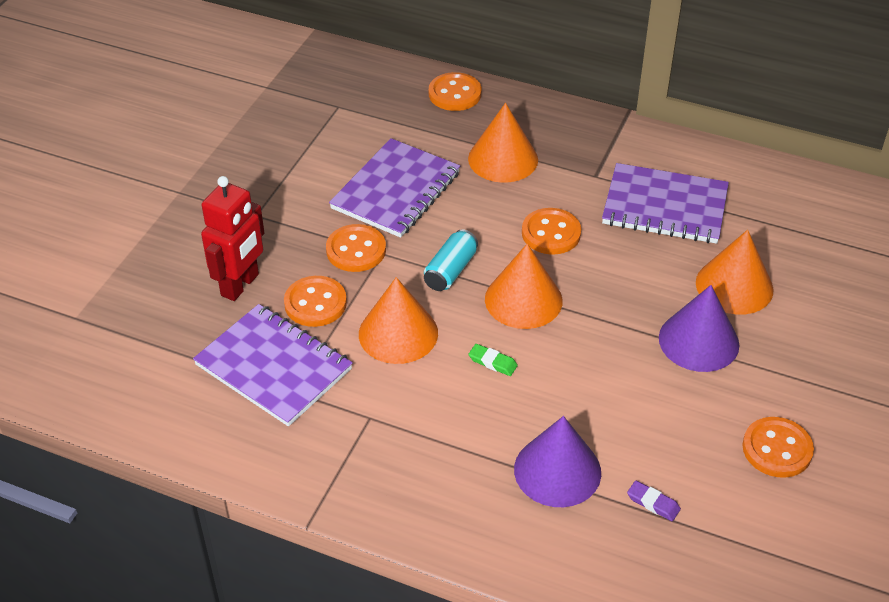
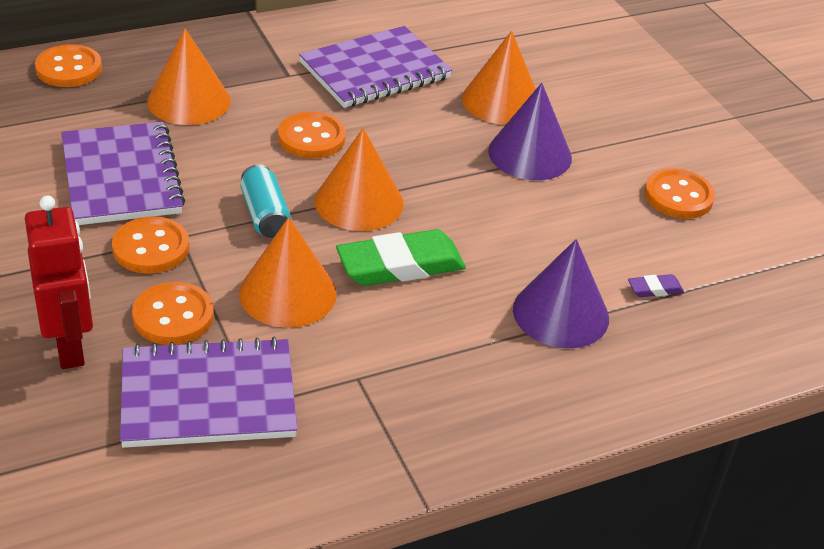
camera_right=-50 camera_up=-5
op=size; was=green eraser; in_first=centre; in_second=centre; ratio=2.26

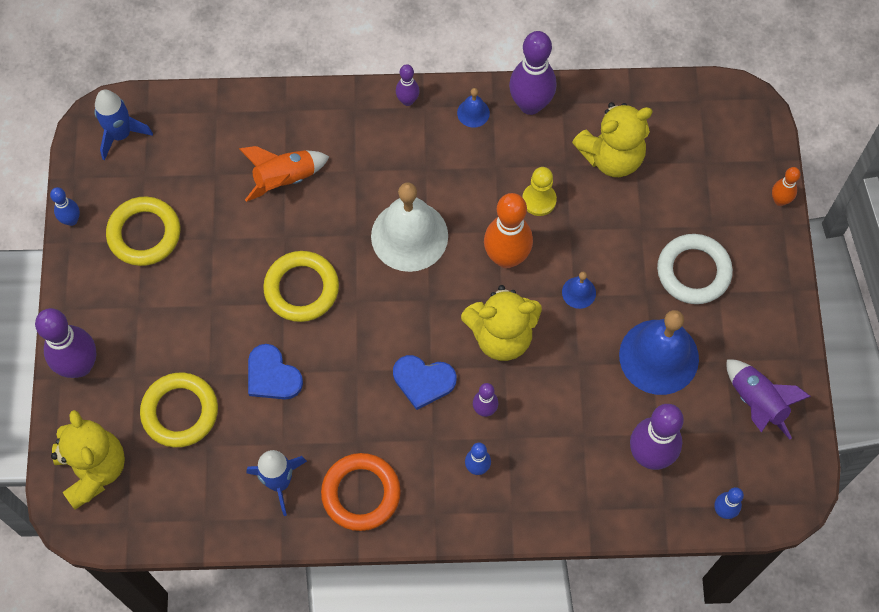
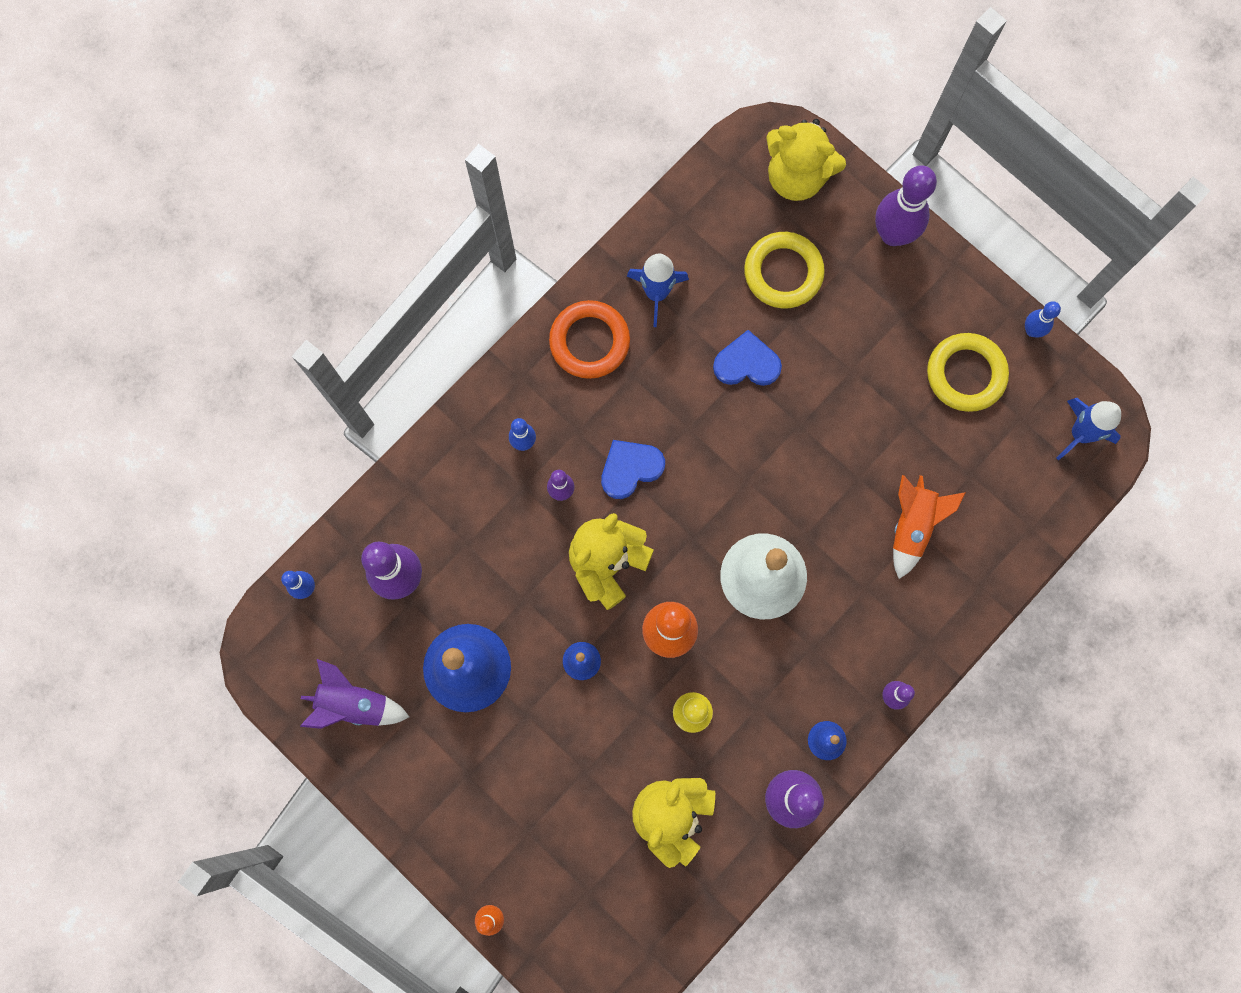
camera_right=135 camera_up=10
op=missing; was=yellow ring (no. 3 from left); in_first=centre
op=missing; was=white ring; in_first=middle right

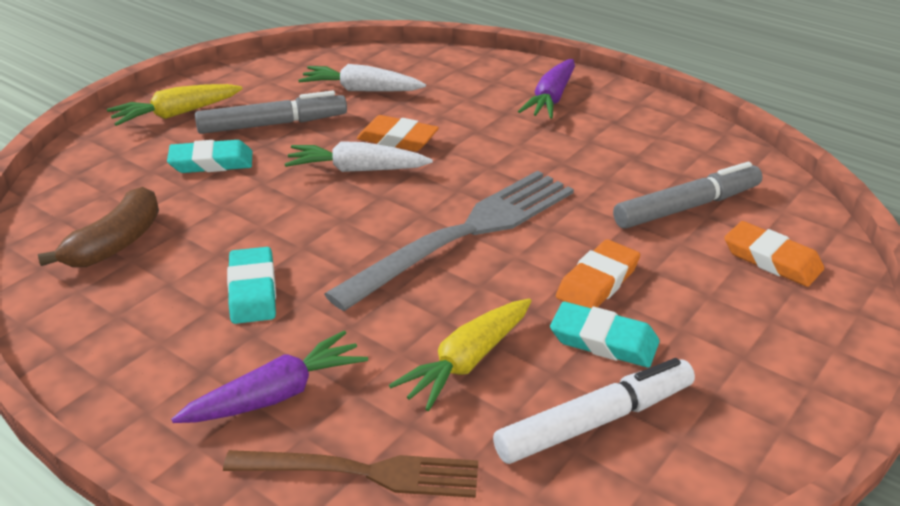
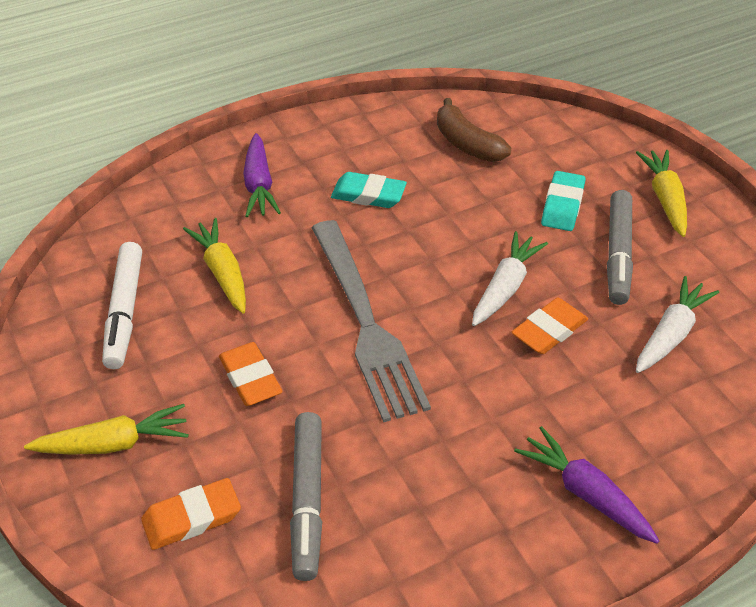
camera_right=115 camera_up=10
op=missing; was=brown fork; in_first=bottom centre
op=missing; was=turquoise eraser (no. 3 from left); in_first=middle right
op=appeared; now=yellow carrot (no. 1 from left); in_second=bottom left

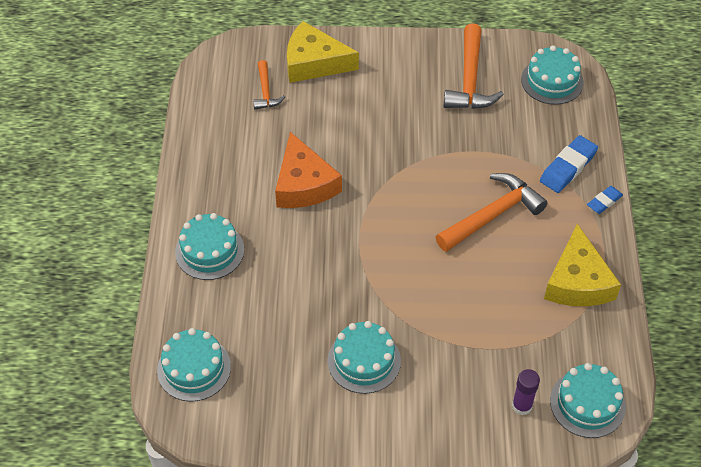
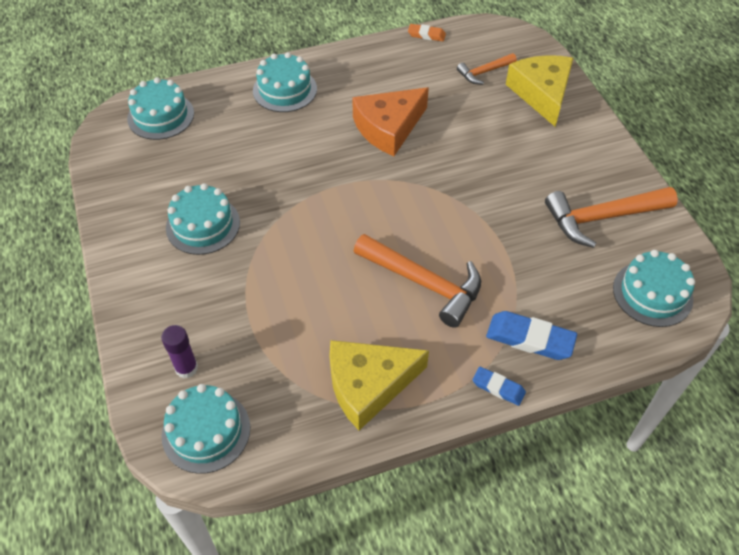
camera_right=70 camera_up=0
op=appeared; now=orange eraser; in_second=top centre

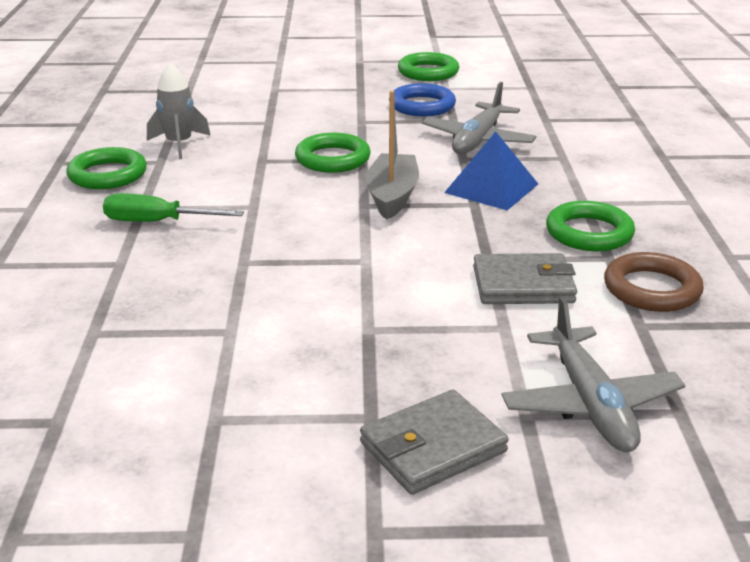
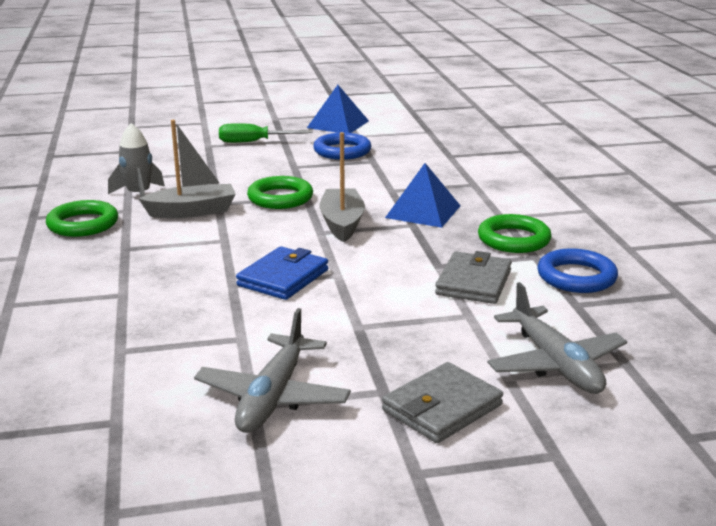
camera_right=-10 camera_up=-5
op=appeared; now=grey boat (no. 1 from left); in_second=top left
op=appeared; now=blue wallet; in_second=centre
op=relocated; was=green screwdriver; in_first=middle left; in_second=top centre
op=relocated; was=grey plane (no. 1 from left); in_first=top centre; in_second=bottom centre
op=exchanged; was=green ring (no. 3 from left); now=blue pyramid (no. 1 from left); in_first=top centre; in_second=top centre
op=colour; was=brown ring; now=blue ring (no. 2 from left); in_first=middle right; in_second=middle right
op=spun; was=grey wallet (no. 2 from left); in_first=middle right; in_second=centre; clockwise=-60

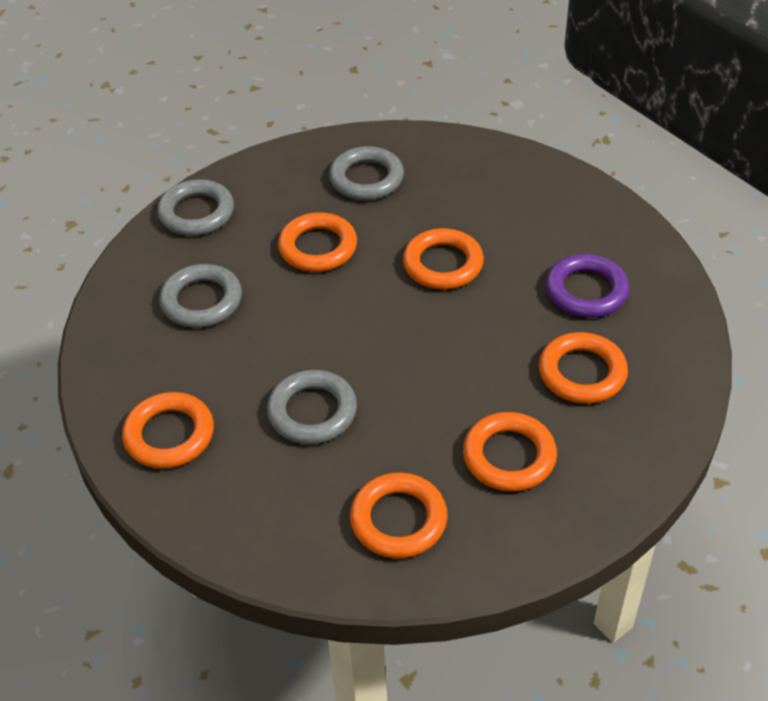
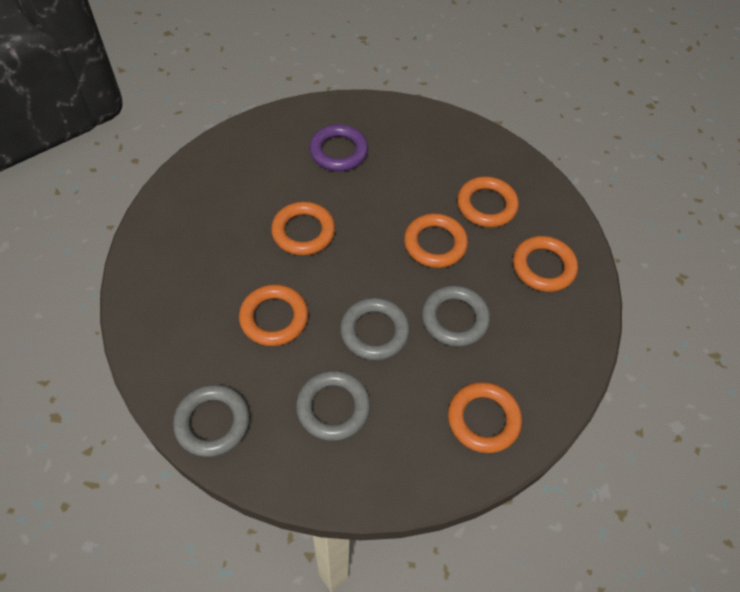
camera_right=-95 camera_up=10
op=relocated; was=grey ring (no. 4 from left in the first image); now=grey ring (no. 3 from left); in_first=top centre; in_second=centre
op=relocated; was=orange ring (no. 6 from left in the first image); now=orange ring (no. 3 from left); in_first=middle right; in_second=centre

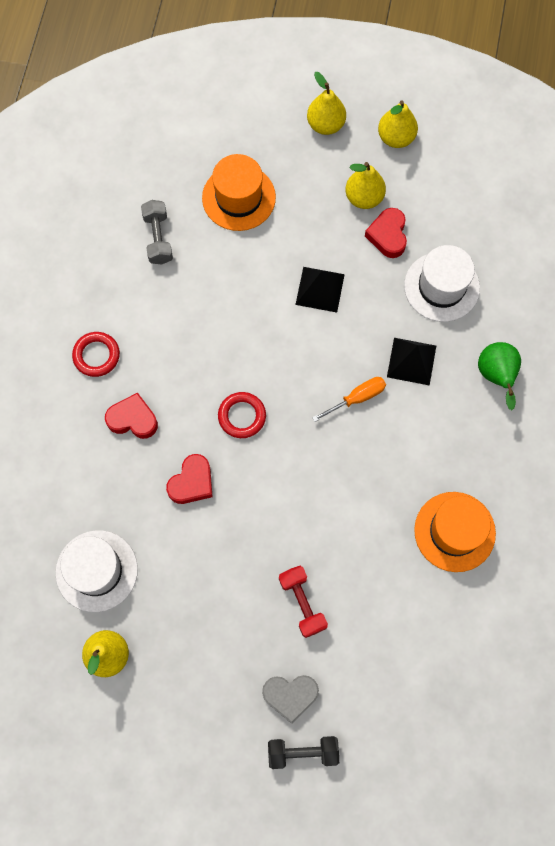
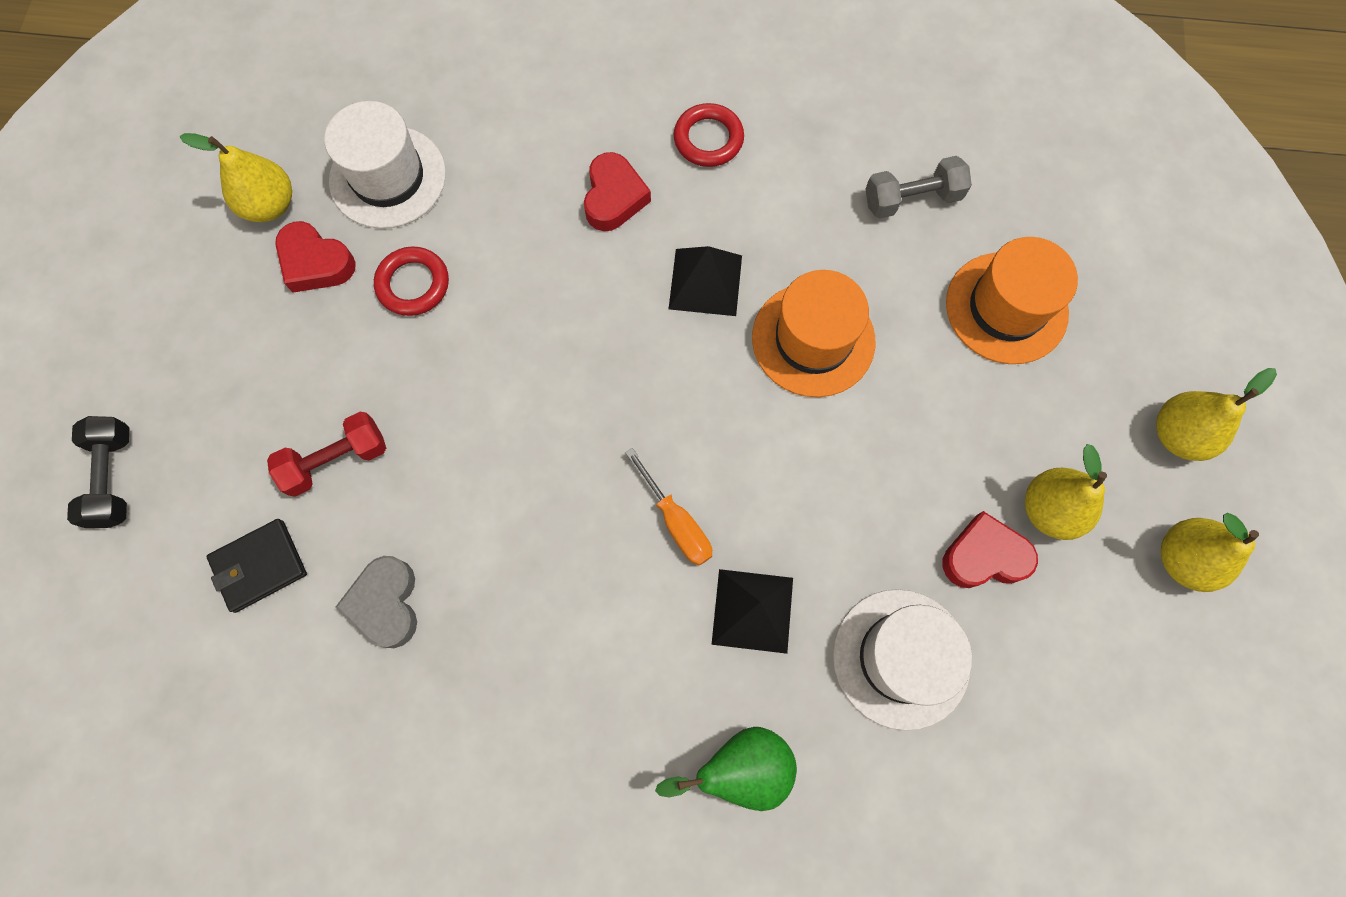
camera_right=85 camera_up=0
op=appeared; now=black wallet; in_second=middle left
op=relocated; was=red heart (no. 2 from left in the first image); now=red heart (no. 1 from left); in_first=centre; in_second=top left
op=relocated; was=red ring (no. 2 from left in the first image); now=red ring (no. 1 from left); in_first=centre; in_second=top left
op=relocated; was=grey heart; in_first=bottom centre; in_second=bottom left
op=relocated; was=black pyramid (no. 1 from left); in_first=centre; in_second=top centre
op=relocated; was=orange hat (no. 2 from left in the first image); now=orange hat (no. 1 from left); in_first=middle right; in_second=centre

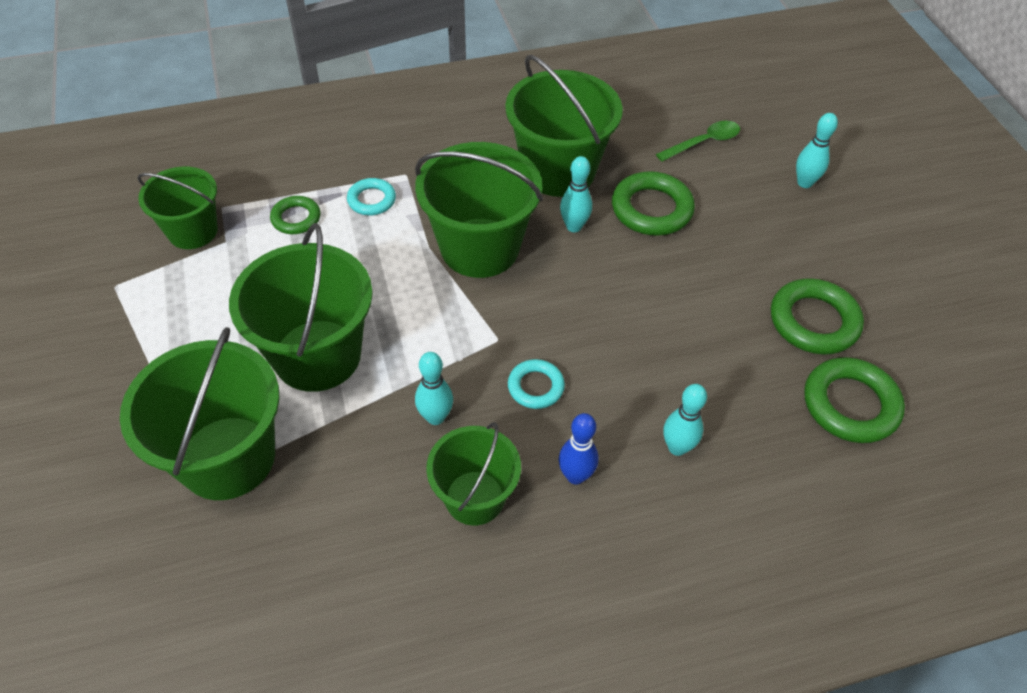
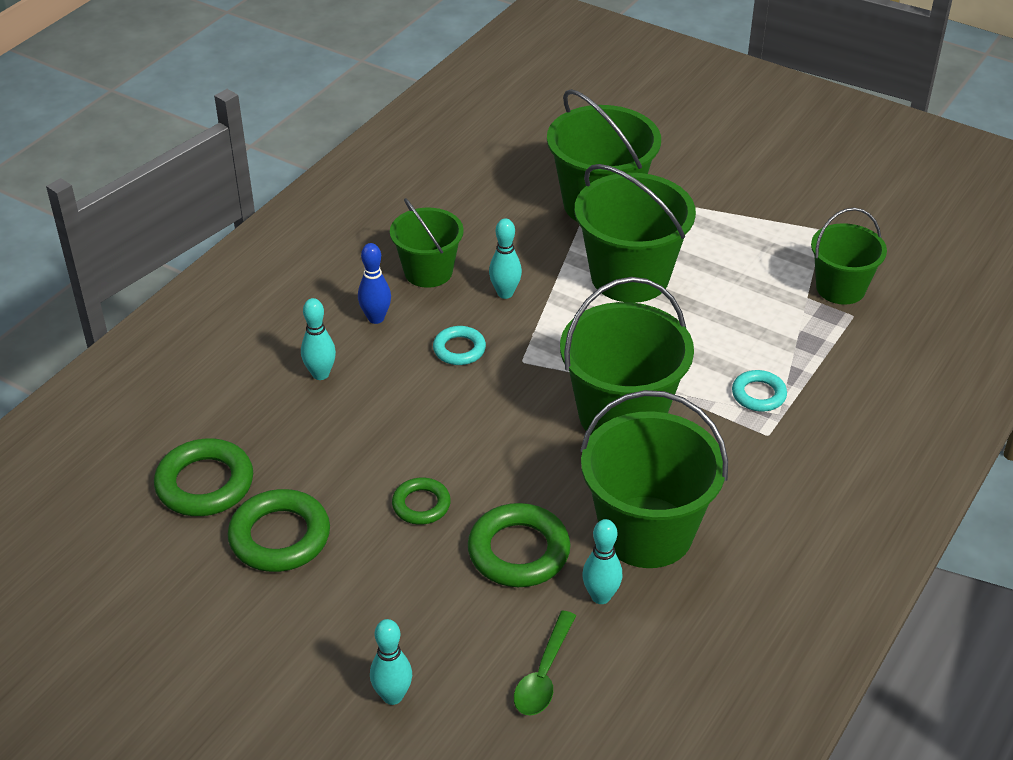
camera_right=140 camera_up=-10
op=relocated; was=green ring (no. 1 from left in the first image); now=green ring (no. 3 from left); in_first=top left; in_second=centre
op=relocated; was=turquoise bowling pin (no. 2 from left in the first image); now=turquoise bowling pin (no. 4 from left); in_first=top centre; in_second=bottom centre

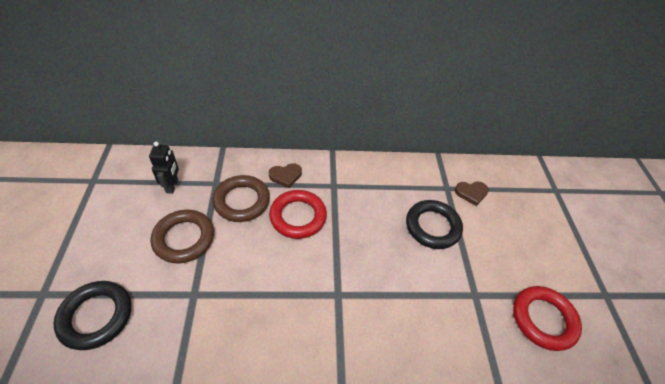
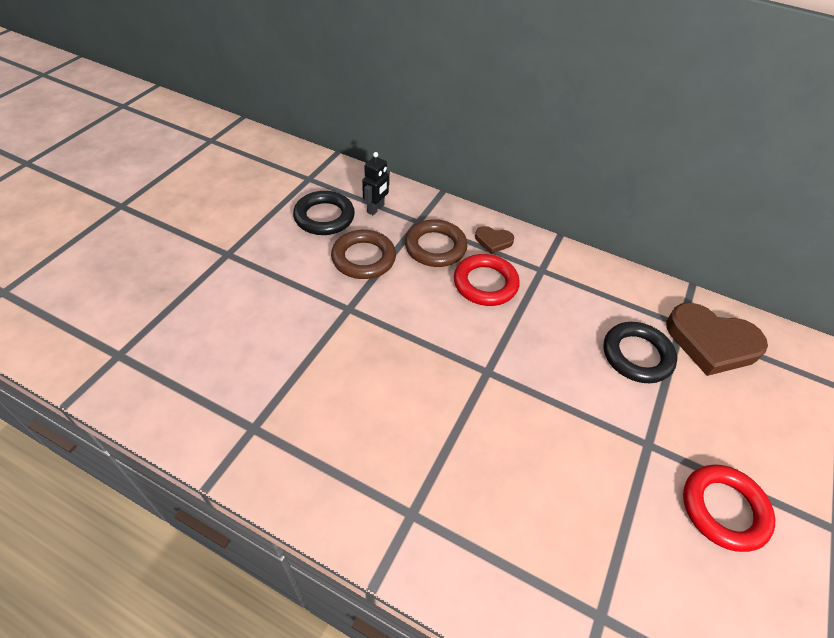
camera_right=30 camera_up=0
op=relocated; was=black ring (no. 1 from left); in_first=bottom left; in_second=centre
op=size; was=brown heart (no. 2 from left); in_first=middle right; in_second=middle right; ratio=2.1

